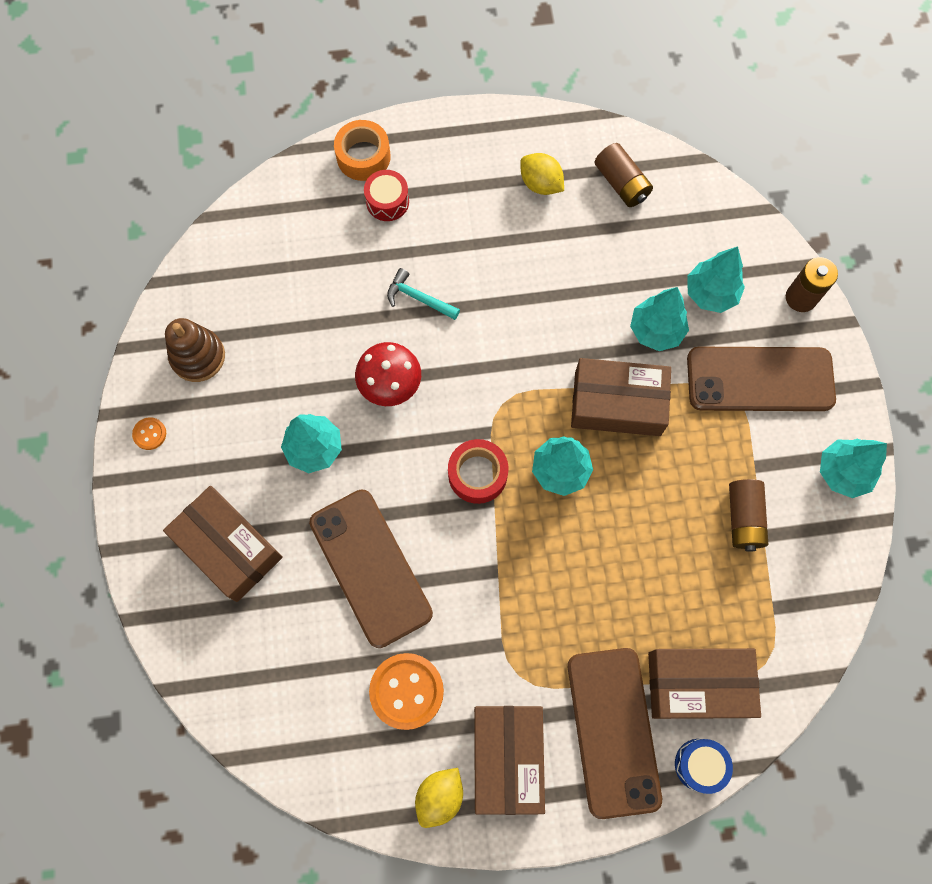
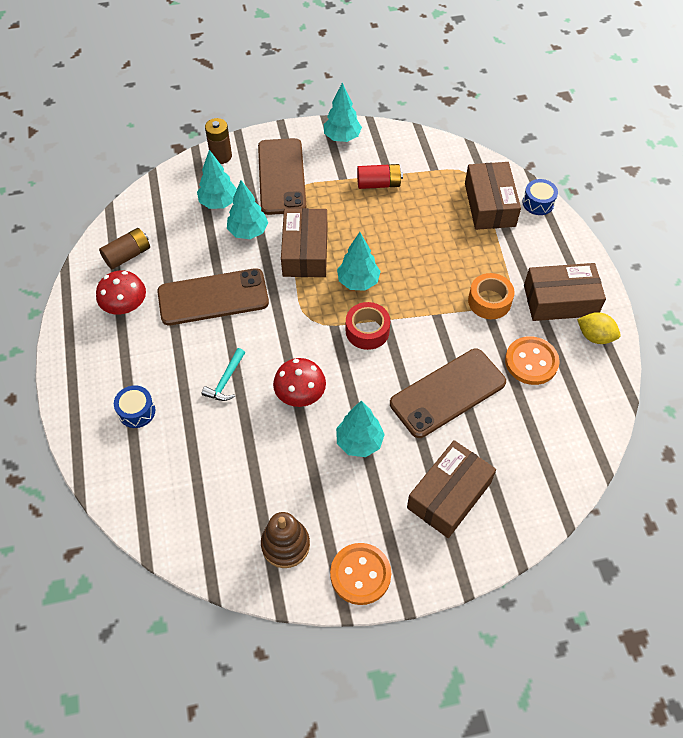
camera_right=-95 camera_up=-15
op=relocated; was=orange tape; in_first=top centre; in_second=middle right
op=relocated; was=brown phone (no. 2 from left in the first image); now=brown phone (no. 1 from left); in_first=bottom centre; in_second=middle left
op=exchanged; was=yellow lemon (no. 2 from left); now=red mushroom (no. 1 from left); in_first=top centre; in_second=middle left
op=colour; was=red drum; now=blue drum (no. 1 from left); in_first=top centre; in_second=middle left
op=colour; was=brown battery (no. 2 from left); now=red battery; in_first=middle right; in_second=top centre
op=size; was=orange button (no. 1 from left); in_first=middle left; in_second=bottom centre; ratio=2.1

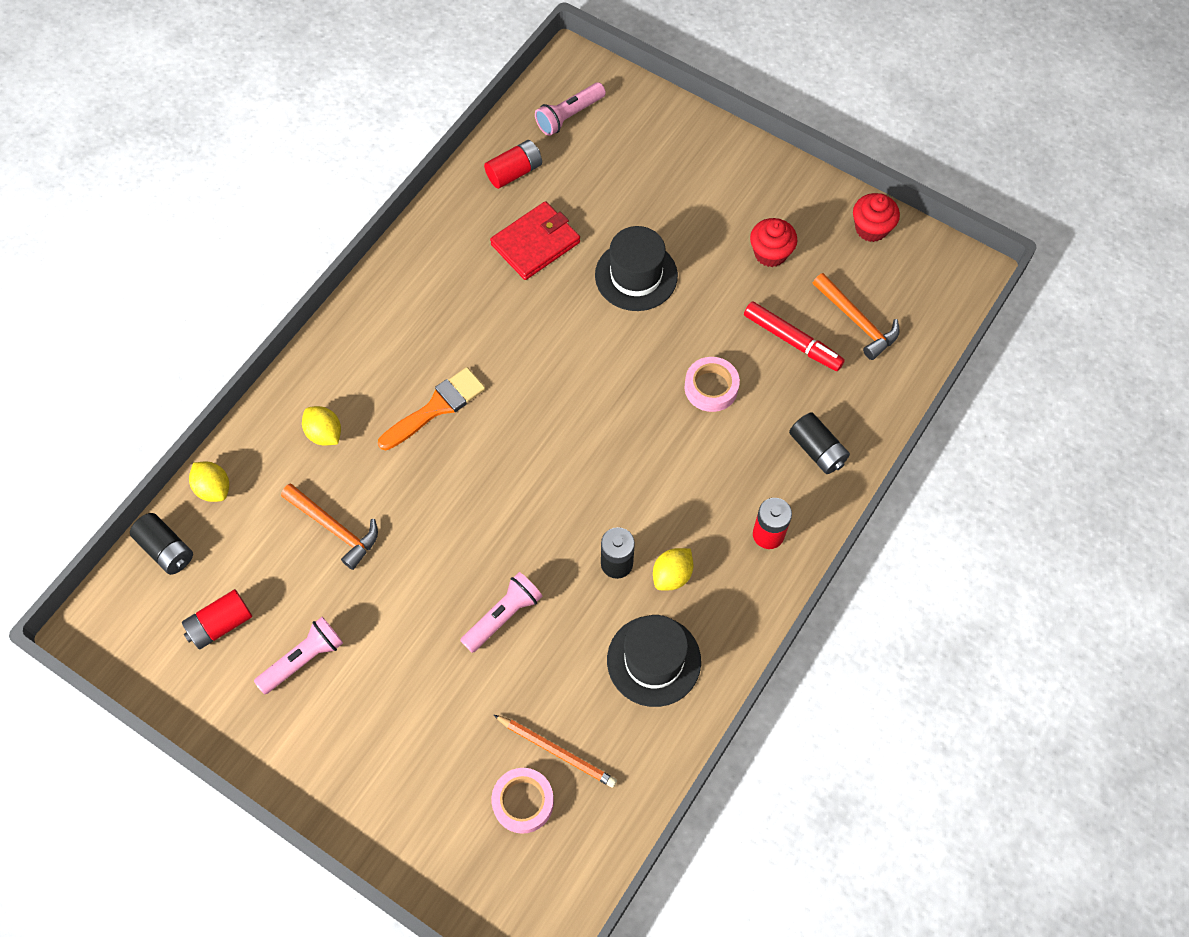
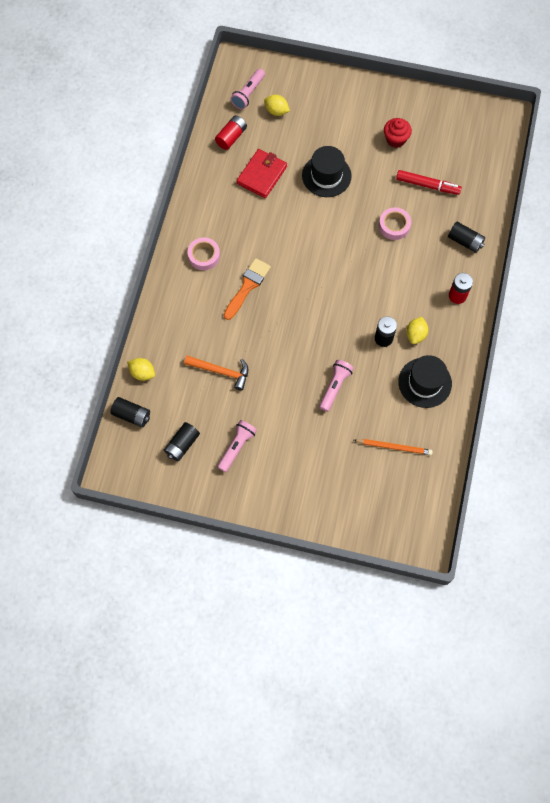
camera_right=-20 camera_up=5
op=missing; was=orange hammer (no. 2 from left); in_first=middle right
op=missing; was=red cupcake (no. 2 from left); in_first=top right
op=relocated; was=yellow lemon (no. 2 from left); in_first=middle left; in_second=top centre
op=relocated; was=pink tape (no. 1 from left); in_first=bottom centre; in_second=top centre
op=colour; was=red battery (no. 1 from left); now=black battery (no. 2 from left); in_first=middle left; in_second=middle left

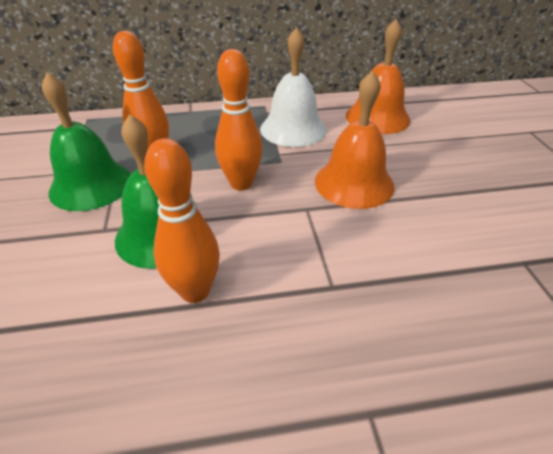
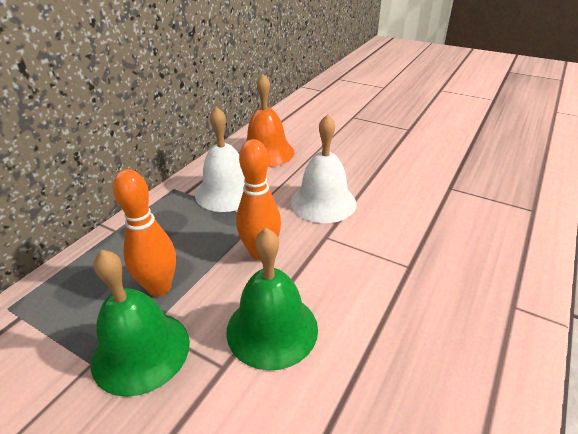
camera_right=-50 camera_up=-5
op=missing; was=orange bowling pin (no. 2 from left); in_first=middle left
op=colour; was=orange bell (no. 1 from left); now=white bell (no. 2 from left); in_first=top centre; in_second=centre

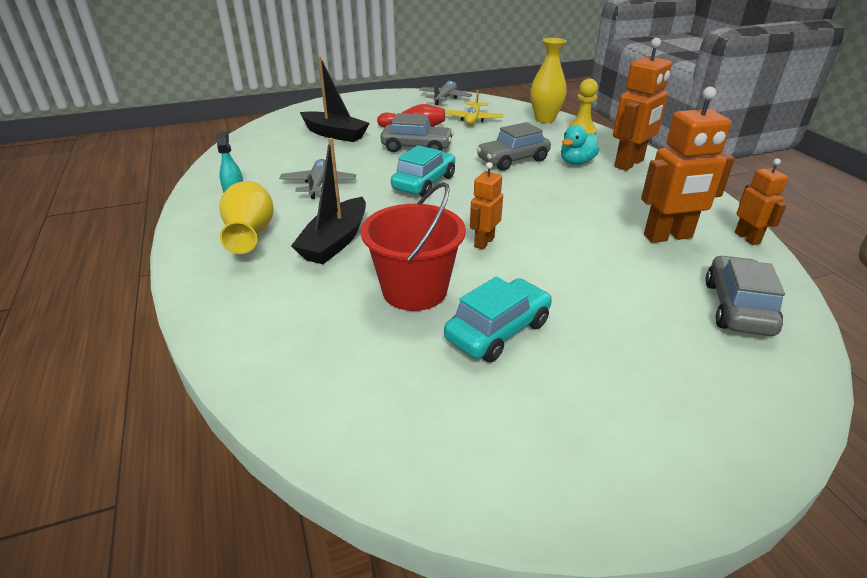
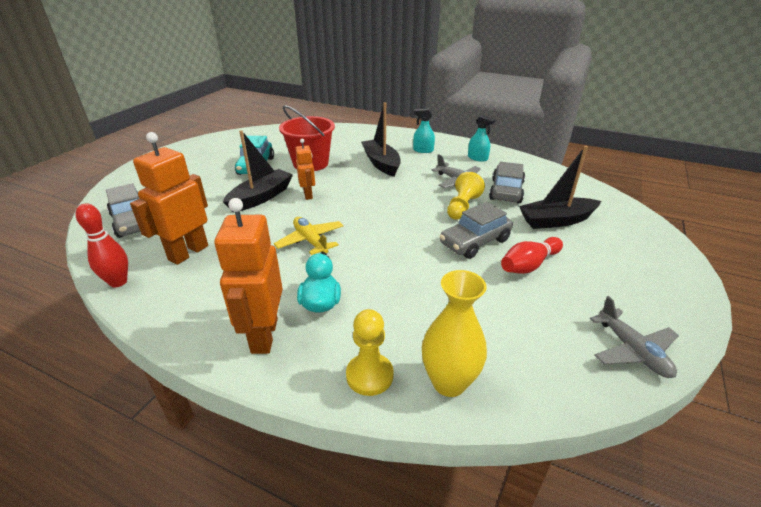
camera_right=135 camera_up=0
op=missing; was=turquoise car (no. 1 from left); in_first=top centre
op=appeared; now=black boat (no. 1 from left); in_second=centre
op=appeared; now=yellow pawn (no. 2 from left); in_second=centre
op=relocated; was=yellow plane; in_first=top centre; in_second=centre
op=relocated; was=grey car (no. 2 from left in the first image); now=grey car (no. 3 from left); in_first=top centre; in_second=centre
op=exchanged; was=yellow vase (no. 1 from left); now=turquoise spray bottle (no. 1 from left); in_first=middle left; in_second=top centre
op=exchanged; was=orange robot (no. 4 from left); now=red bowling pin (no. 1 from left); in_first=middle right; in_second=middle left

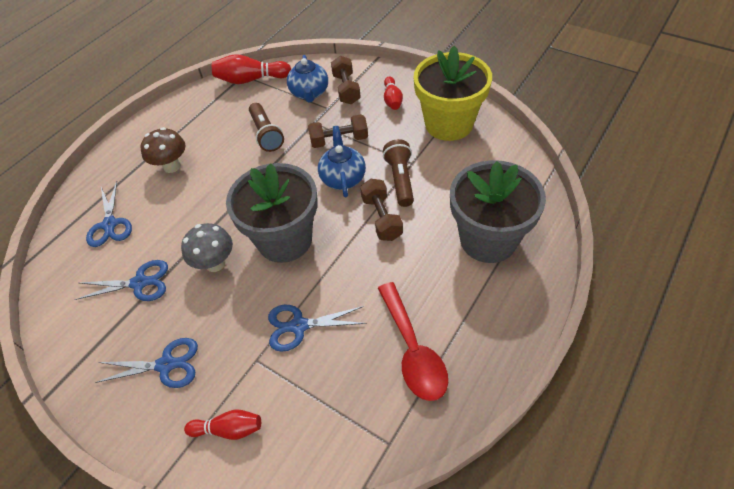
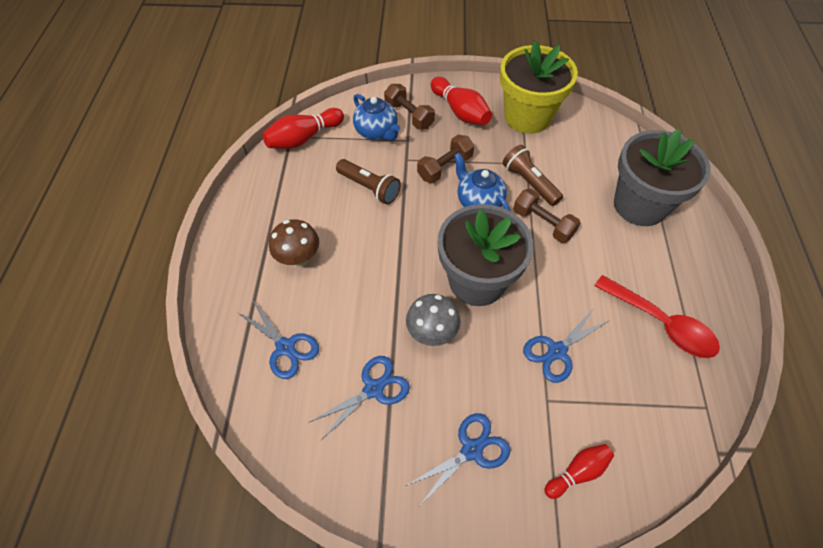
camera_right=-35 camera_up=5
op=size; was=red bowling pin (no. 3 from left in the first image); in_first=top centre; in_second=top centre; ratio=1.58

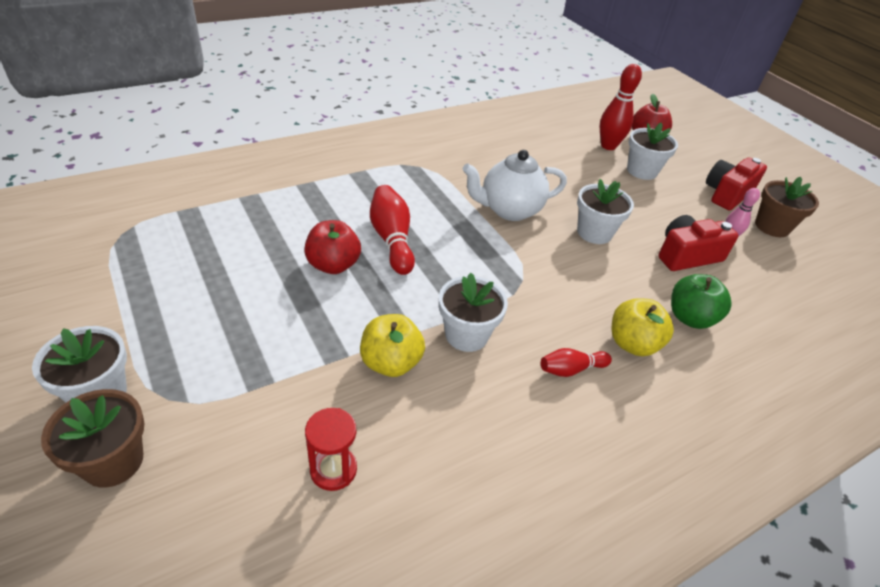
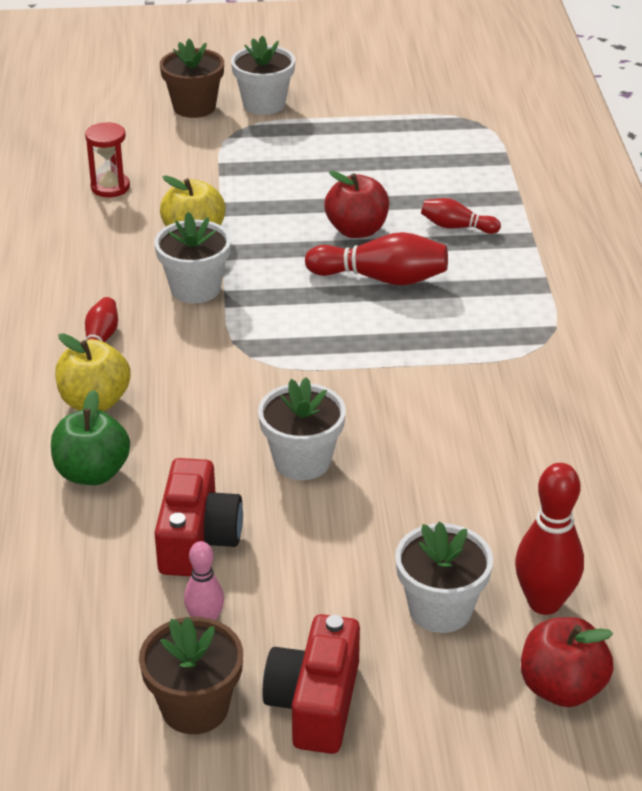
camera_right=120 camera_up=-5
op=missing; was=white teapot; in_first=top centre
op=appeared; now=red bowling pin (no. 3 from left); in_second=top right
op=spun; was=red camera (no. 2 from left); in_first=top right; in_second=bottom centre; clockwise=-150

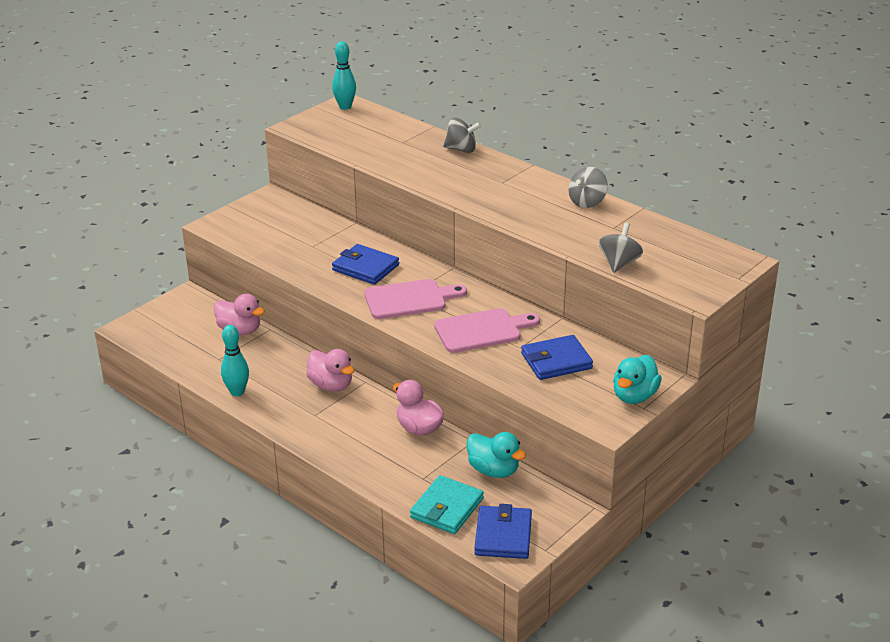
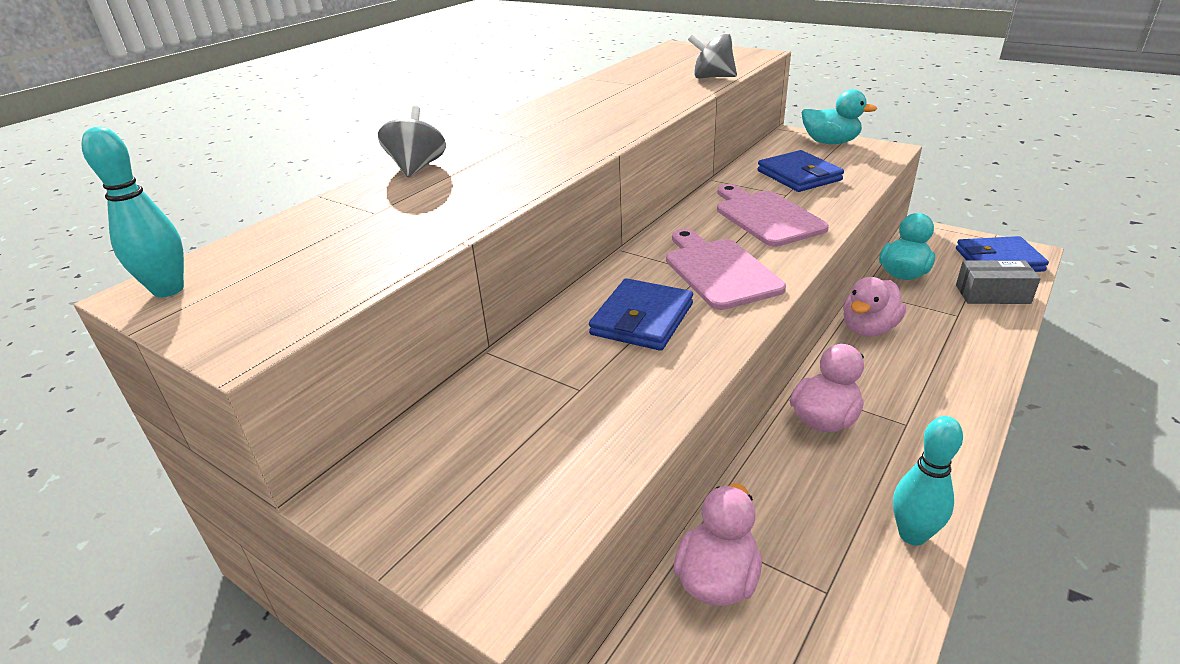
camera_right=-95 camera_up=0
op=missing; was=grey spinning top (no. 2 from left); in_first=top centre
op=exchanged; was=turquoise wallet; now=grey box; in_first=bottom centre; in_second=middle right

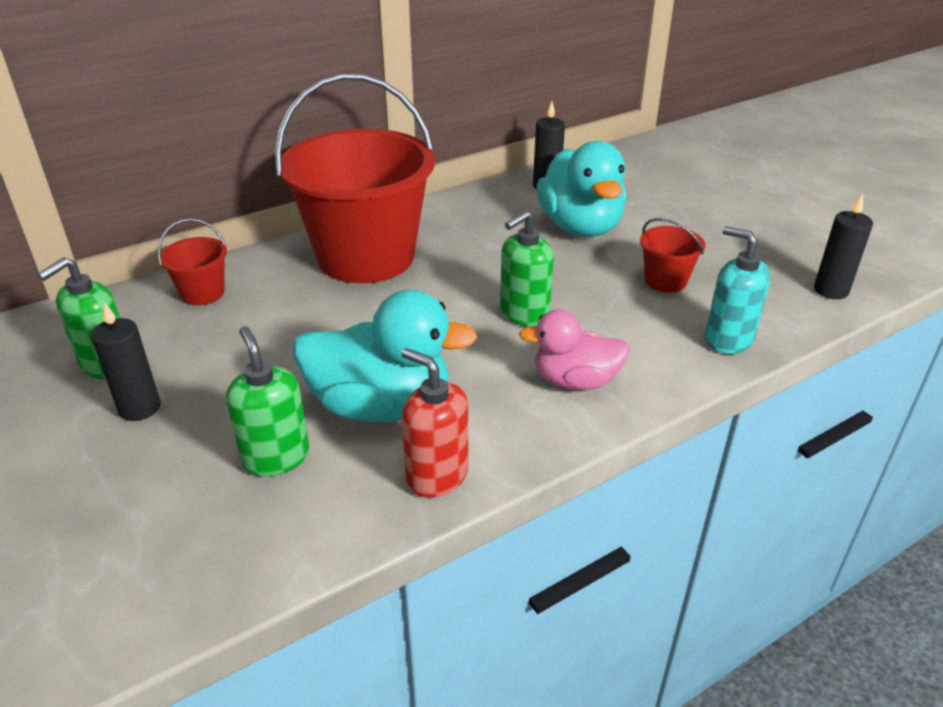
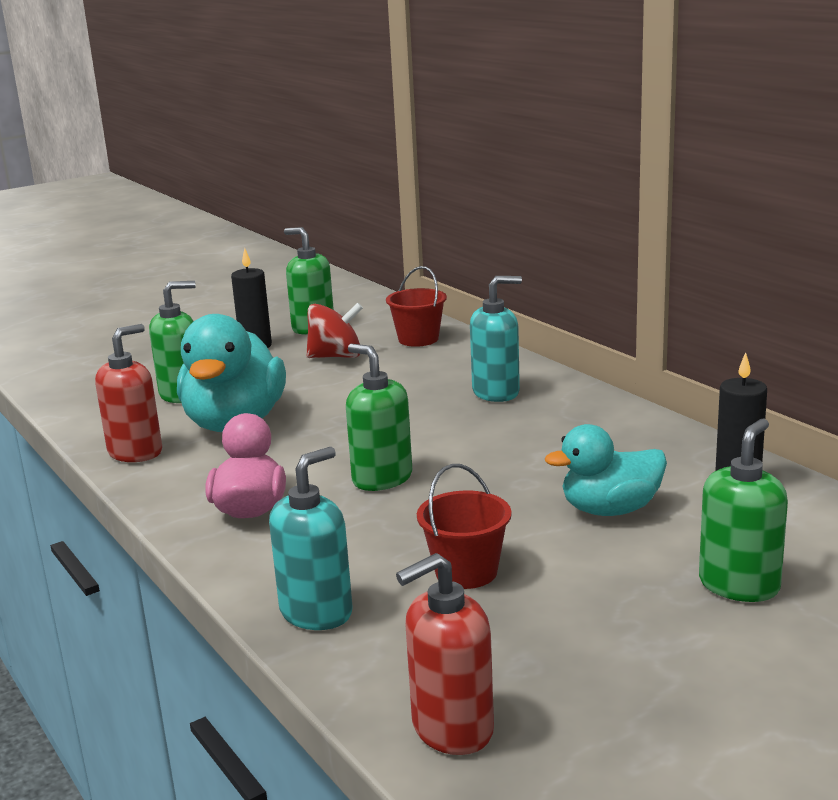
camera_right=90 camera_up=-15
op=appeared; now=red spinning top; in_second=centre
op=appeared; now=green soap dispenser (no. 4 from left); in_second=middle right
op=exchanged; was=red bucket (no. 2 from left); now=turquoise soap dispenser (no. 2 from left); in_first=top centre; in_second=centre
op=exchanged; was=black candle (no. 3 from left); now=red soap dispenser (no. 2 from left); in_first=middle right; in_second=bottom centre
op=size; was=turquoise duck (no. 2 from left); in_first=top centre; in_second=middle right; ratio=0.63

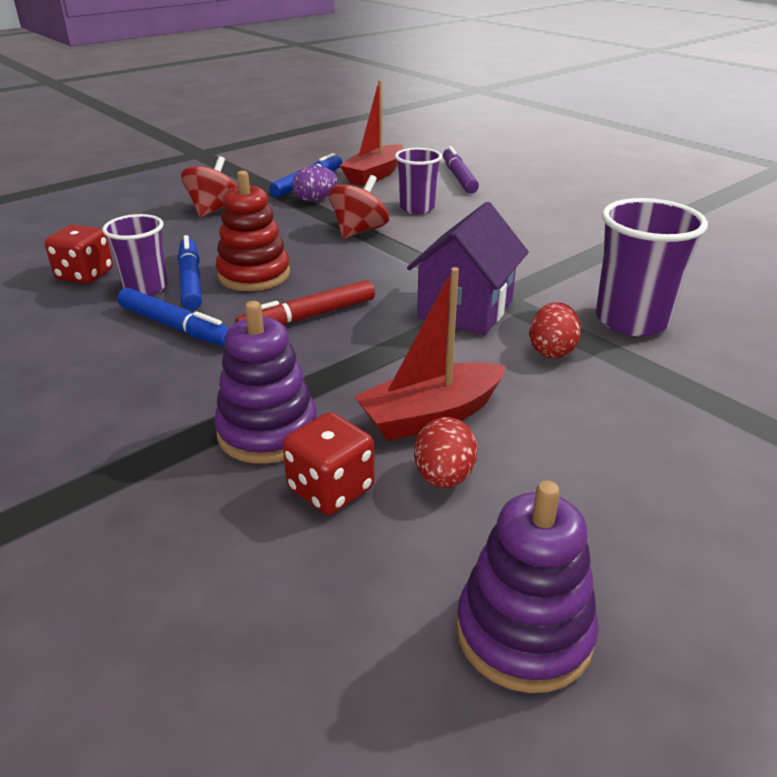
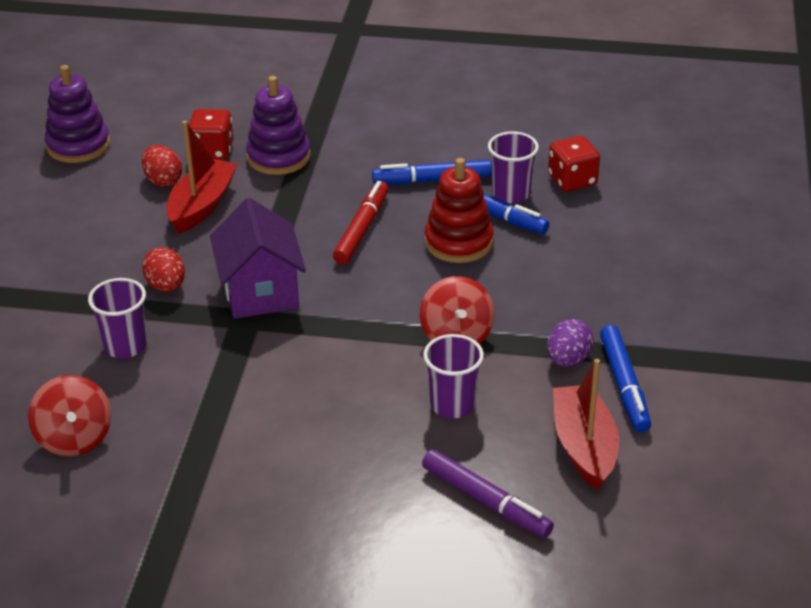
camera_right=140 camera_up=5
op=relocated; was=red spinning top (no. 1 from left); in_first=top left; in_second=bottom left
op=size; was=purple cup (no. 3 from left in the first image); in_first=middle right; in_second=middle left; ratio=0.65

